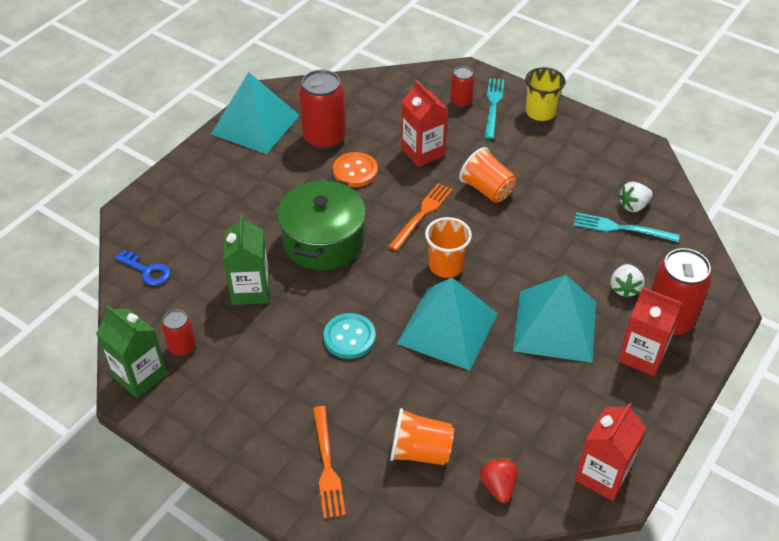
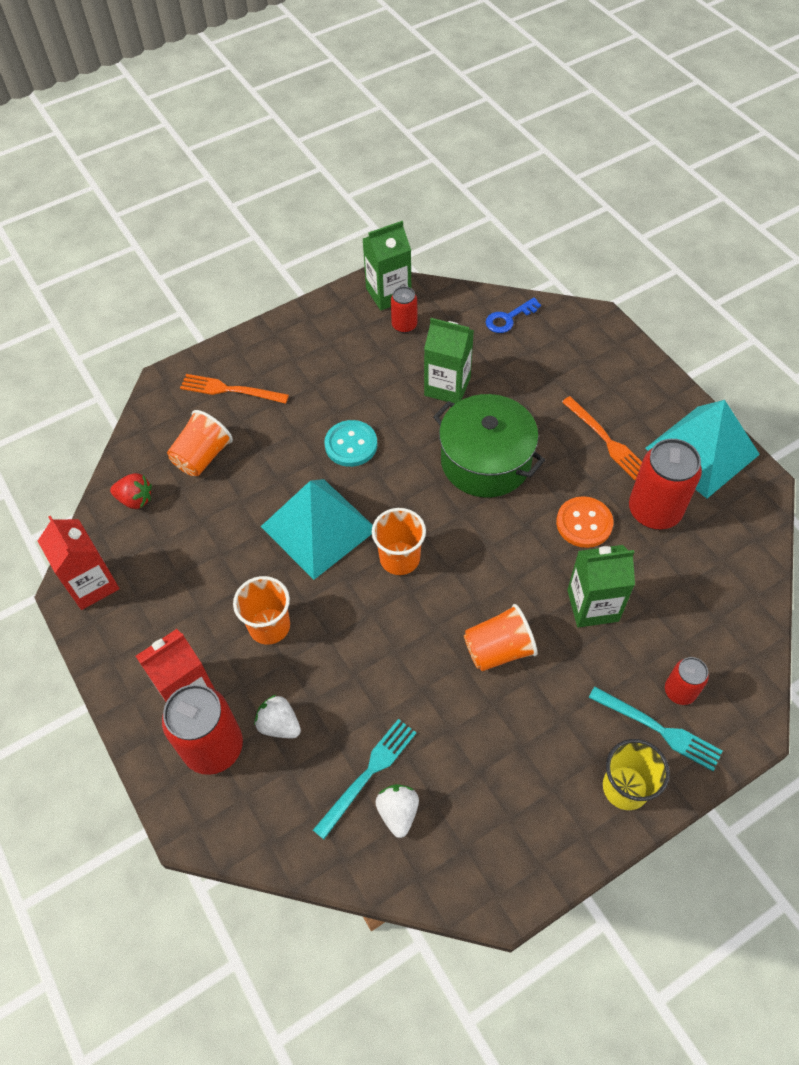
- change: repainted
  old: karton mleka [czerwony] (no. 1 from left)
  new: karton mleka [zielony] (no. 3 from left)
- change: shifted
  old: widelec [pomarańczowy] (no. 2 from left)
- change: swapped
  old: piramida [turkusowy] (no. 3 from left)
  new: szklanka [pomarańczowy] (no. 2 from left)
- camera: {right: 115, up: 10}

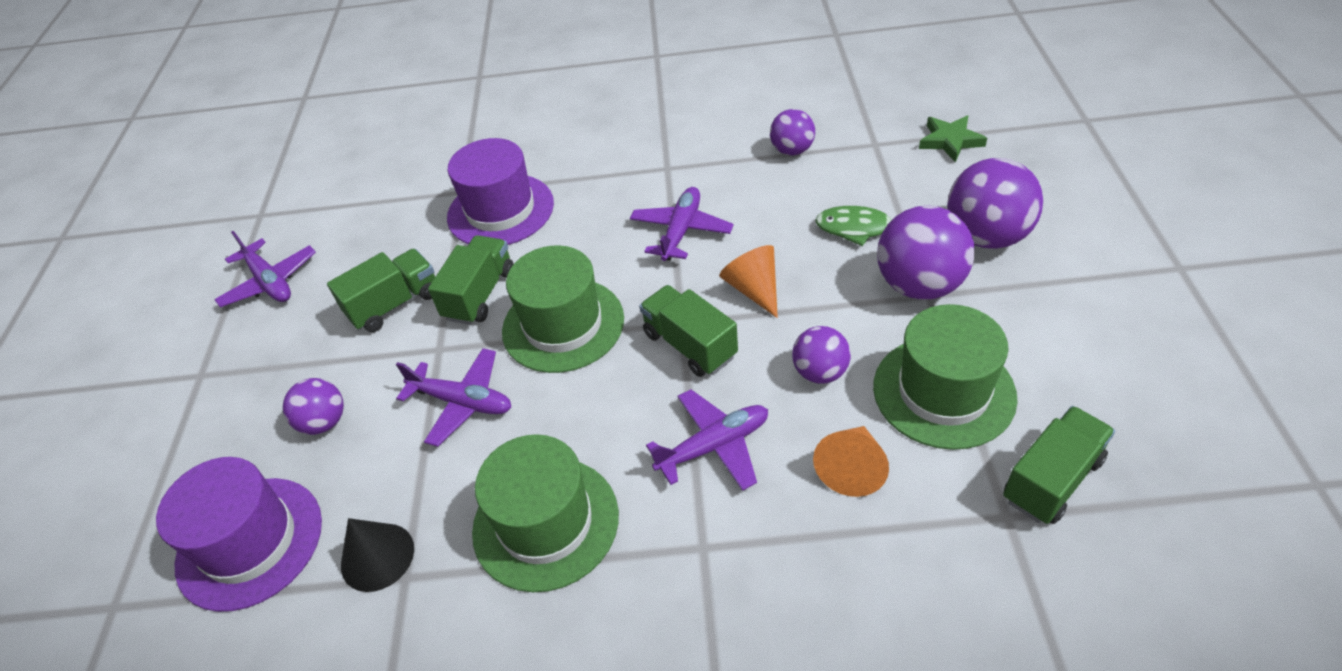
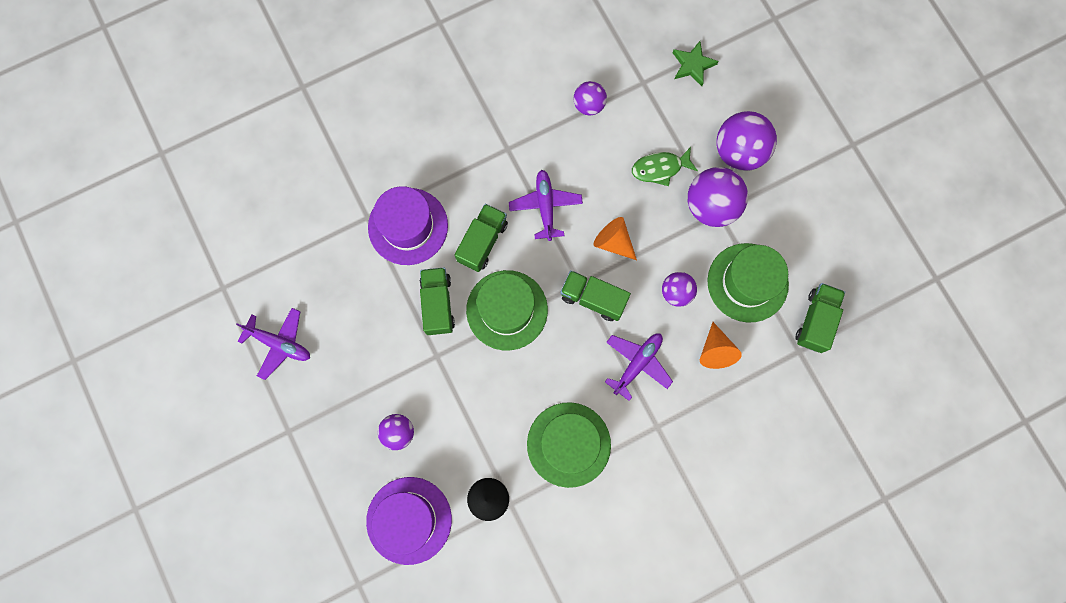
- change: shifted
  old: ciężarówka [zielony] (no. 1 from left in the first image)
  new: ciężarówka [zielony] (no. 2 from left)
- change: gone
  old: samolot [fioletowy] (no. 2 from left)
- camera: {right: -30, up: 30}

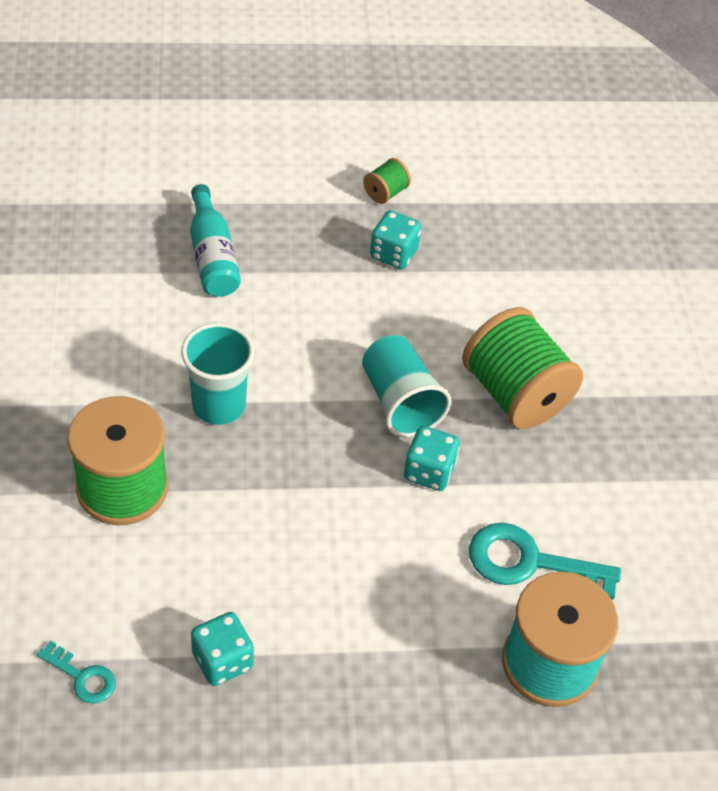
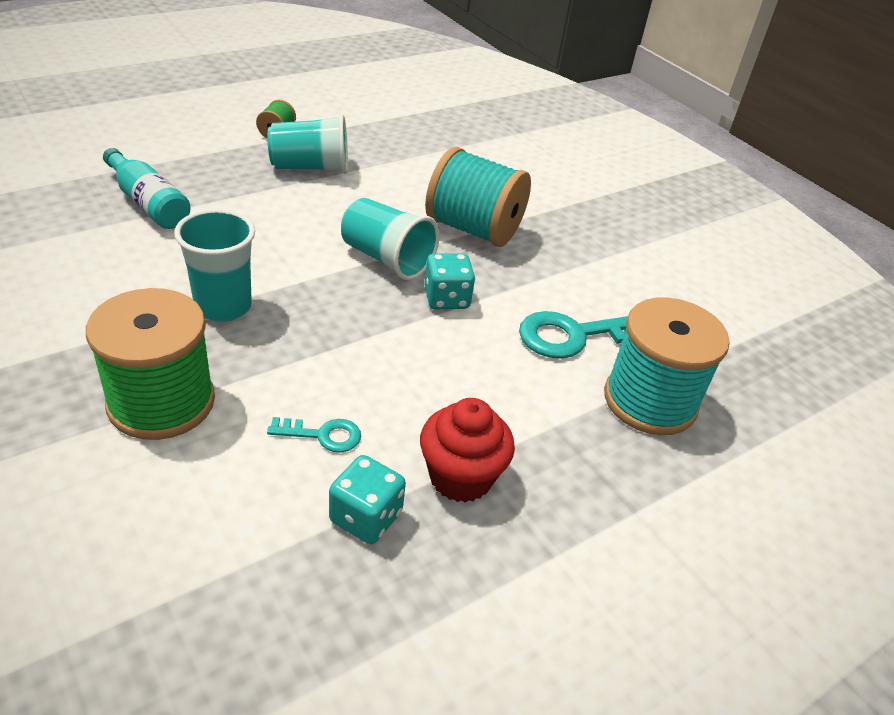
- change: swapped
  old: kostka do gry [turkusowy] (no. 2 from left)
  new: szklanka [turkusowy] (no. 2 from left)
- change: repainted
  old: szpulka [zielony] (no. 3 from left)
  new: szpulka [turkusowy] (no. 1 from left)
- change: shifted
  old: klucz [turkusowy] (no. 1 from left)
- change: new
  new: muffinka [czerwony]
- camera: {right: -30, up: -10}

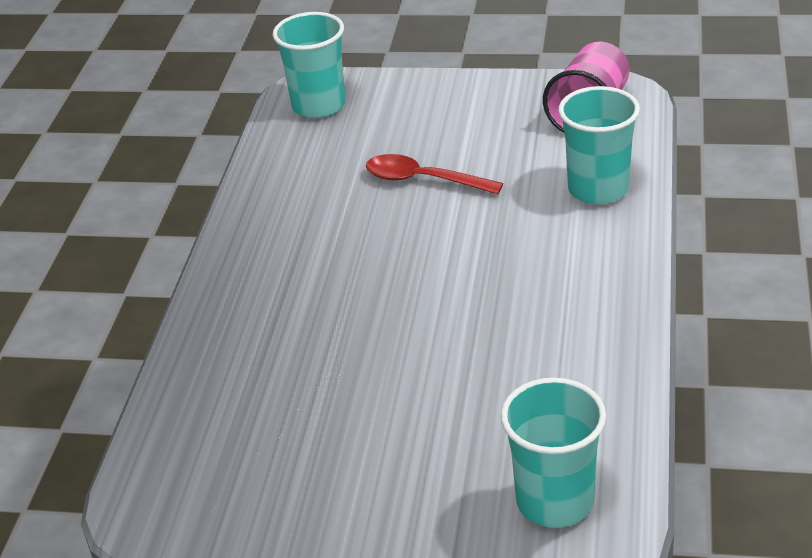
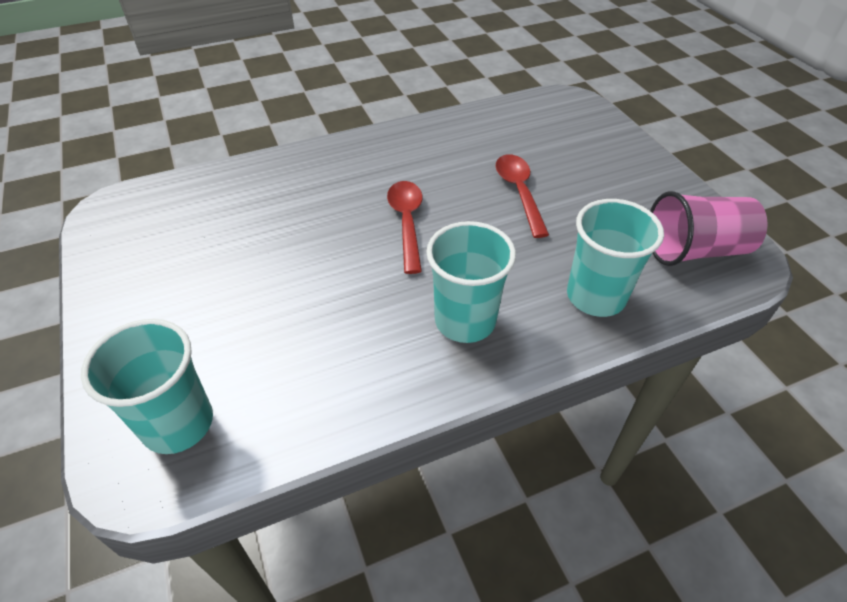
- change: shifted
  old: szklanka [turkusowy] (no. 1 from left in the first image)
  new: szklanka [turkusowy] (no. 2 from left)
- change: new
  new: łyżka [czerwony] (no. 1 from left)
- camera: {right: 55, up: 10}

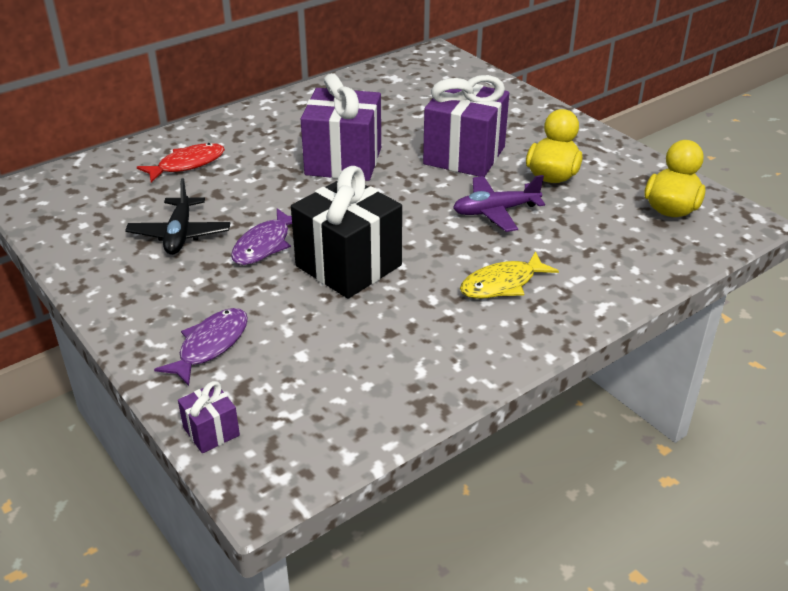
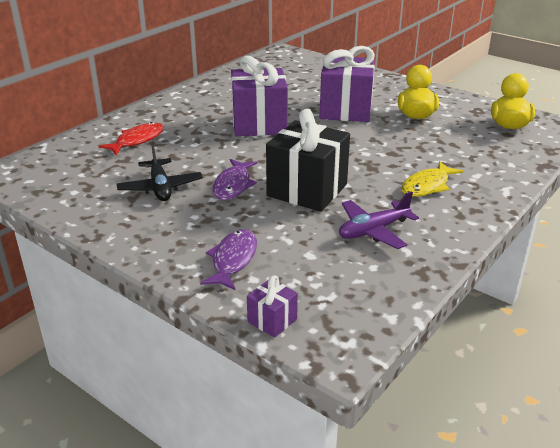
- change: shifted
  old: samolot [fioletowy]
- camera: {right: -15, up: -5}

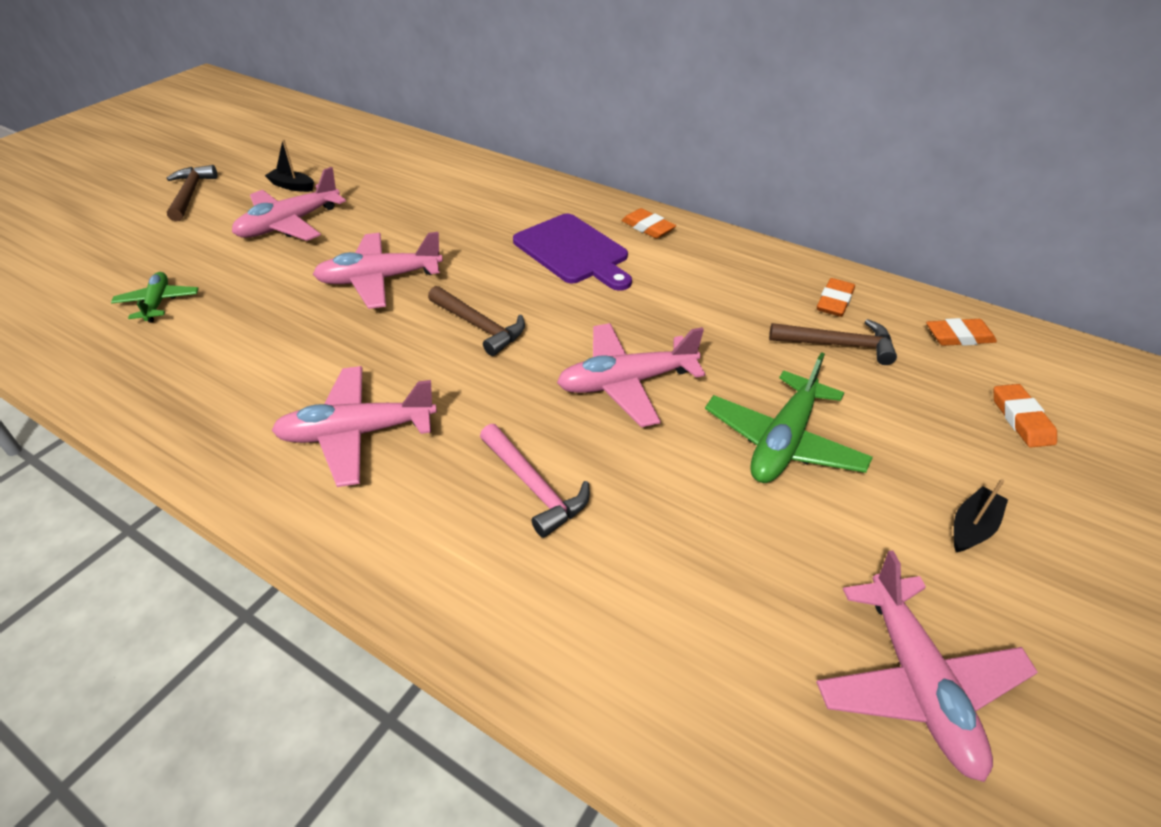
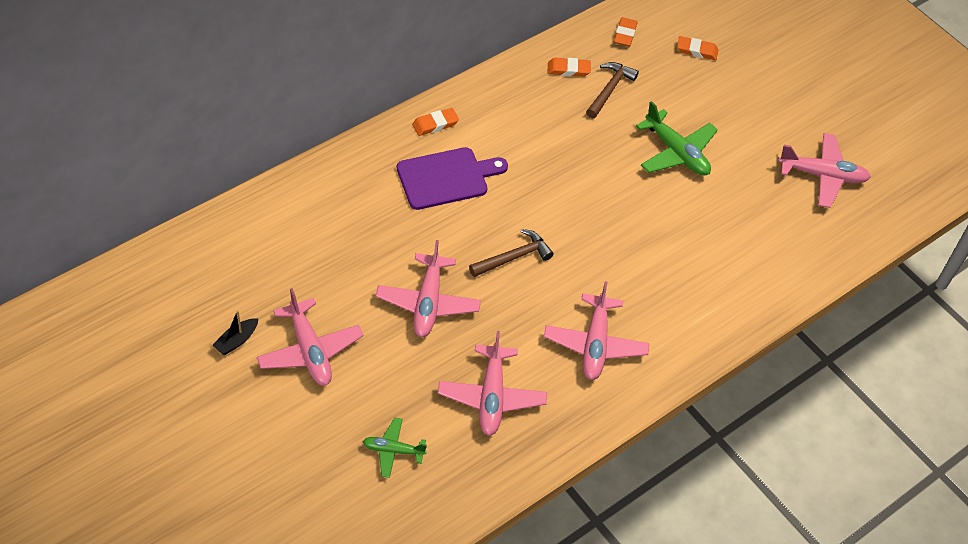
- change: gone
  old: młotek [brązowy] (no. 1 from left)
- change: rotated
  old: gumka do mazania [pomarańczowy] (no. 2 from left)
  degrees: -45
- change: shifted
  old: samolot [różowy] (no. 4 from left in the first image)
  new: samolot [różowy] (no. 3 from left)
- change: gone
  old: młotek [różowy]
- change: gone
  old: łódka [czarny] (no. 2 from left)
- camera: {right: -75, up: 10}

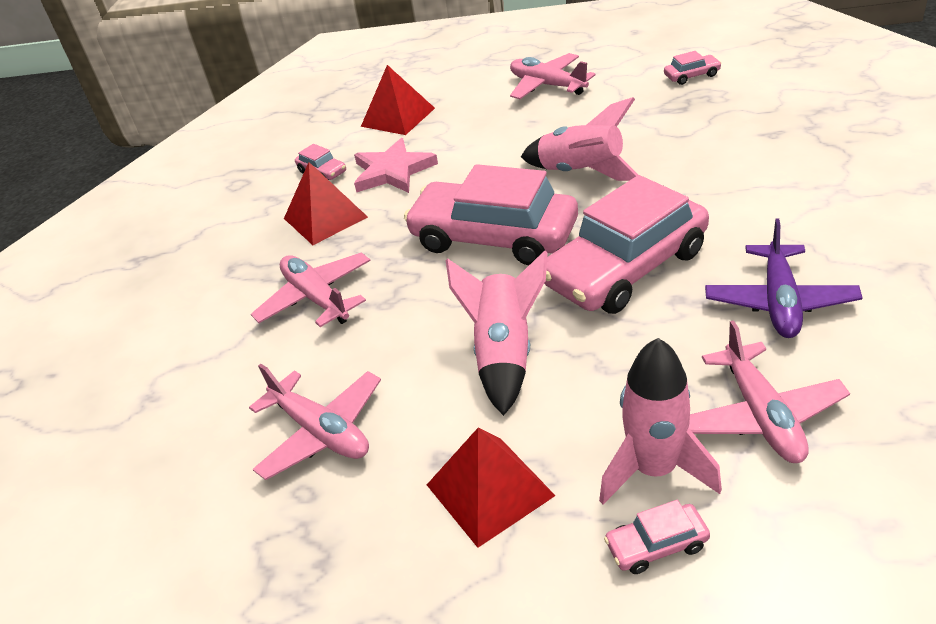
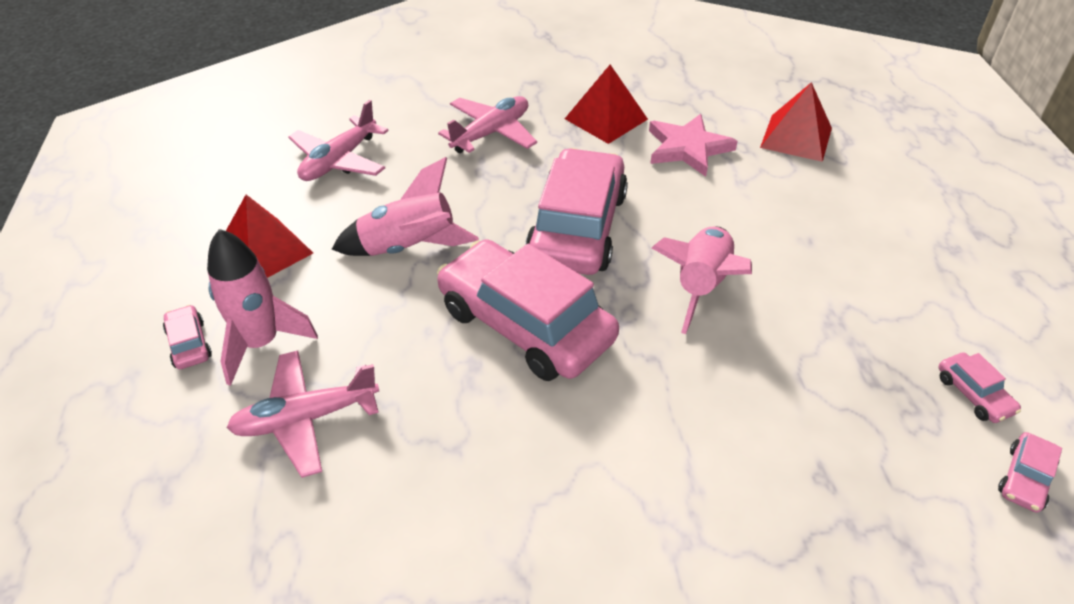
- change: gone
  old: samolot [różowy] (no. 3 from left)
- change: shifted
  old: samochód [różowy] (no. 1 from left in the first image)
  new: samochód [różowy] (no. 5 from left)
- change: gone
  old: samolot [fioletowy]
- camera: {right: 75, up: 5}

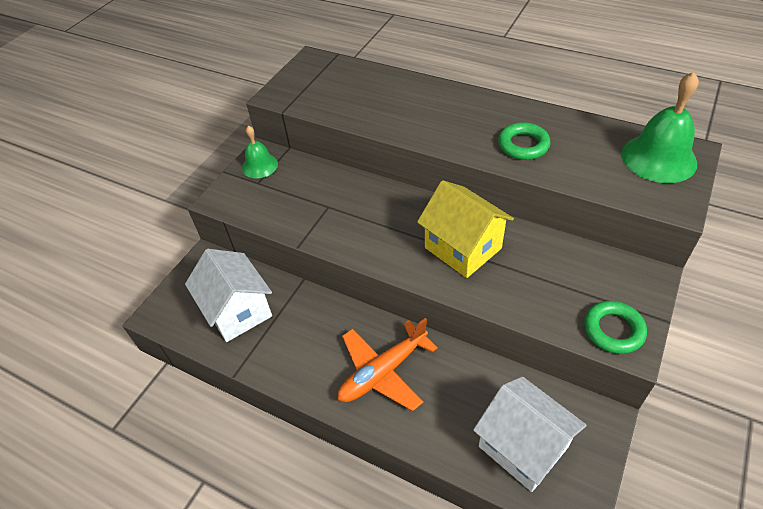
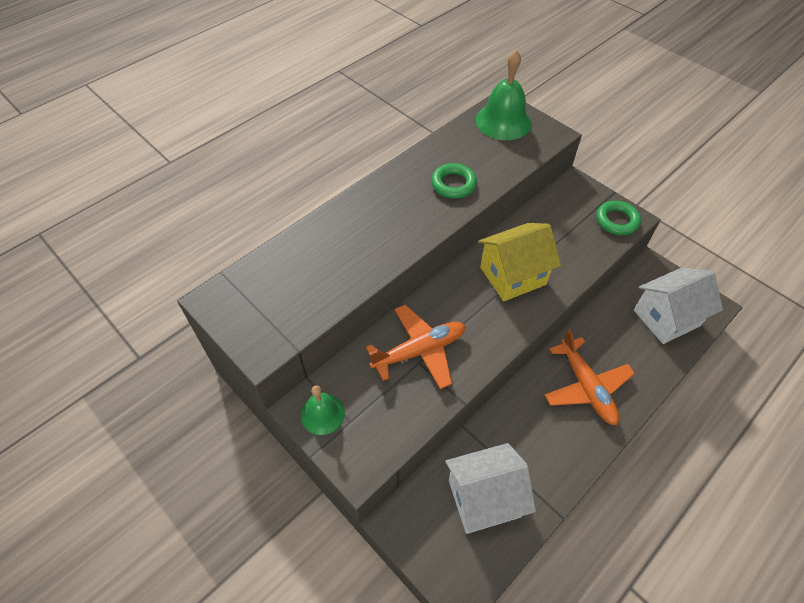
- change: new
  new: samolot [pomarańczowy] (no. 1 from left)
- camera: {right: -75, up: 5}

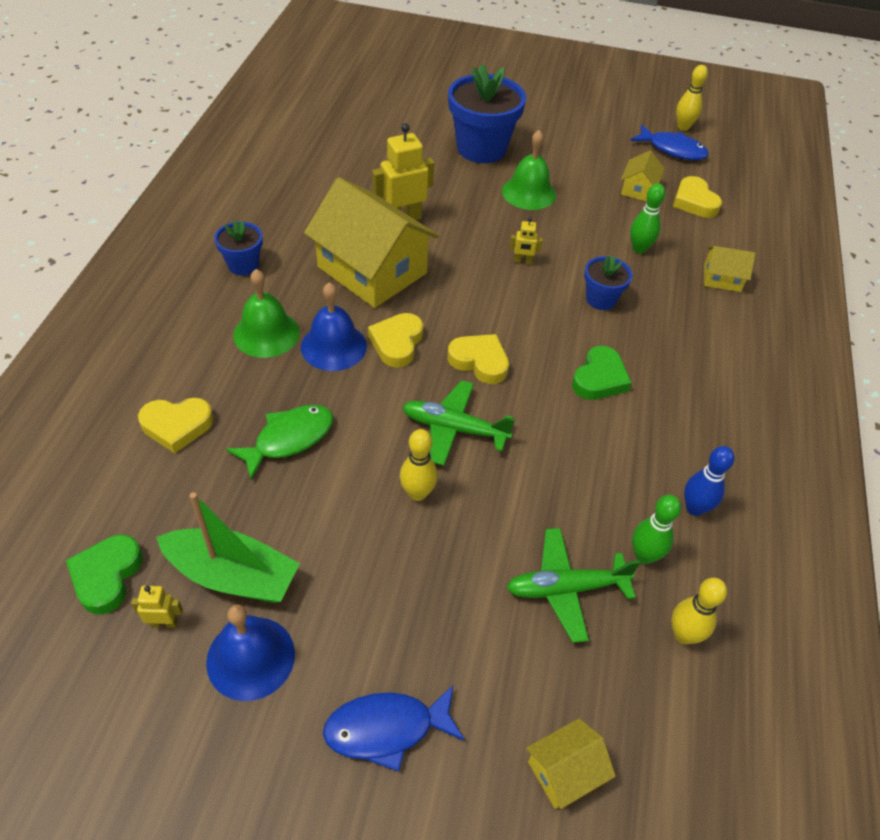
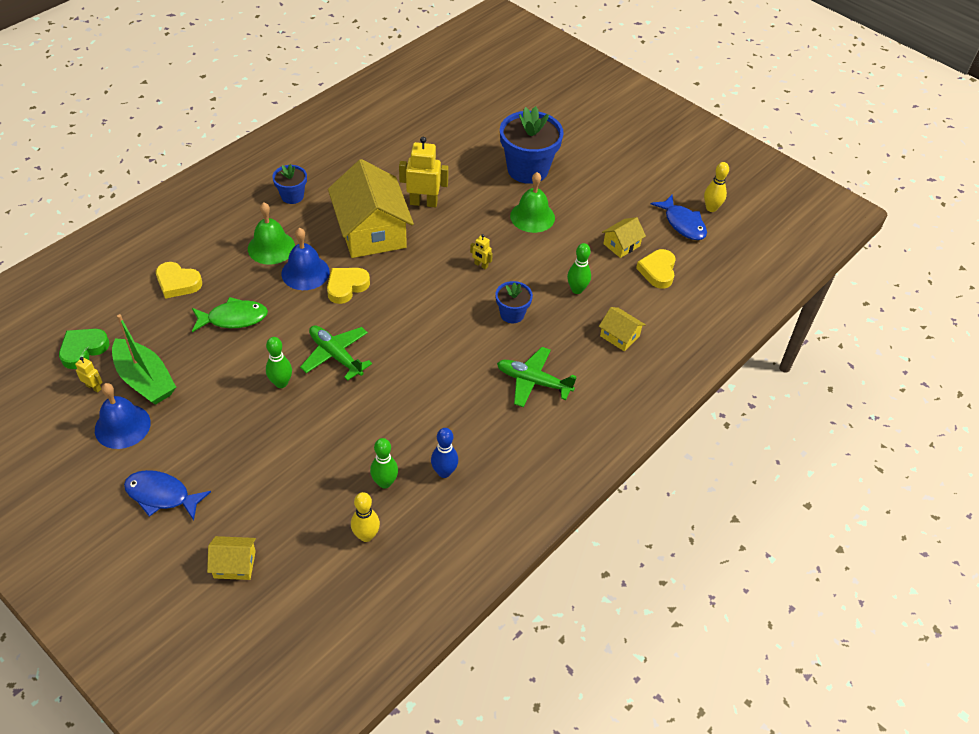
- change: gone
  old: serce [żółty] (no. 3 from left)
- change: gone
  old: serce [zielony] (no. 2 from left)
- change: repainted
  old: kręgiel [żółty] (no. 1 from left)
  new: kręgiel [zielony] (no. 1 from left)
- change: shifted
  old: samolot [zielony] (no. 2 from left)
- camera: {right: 30, up: 0}

